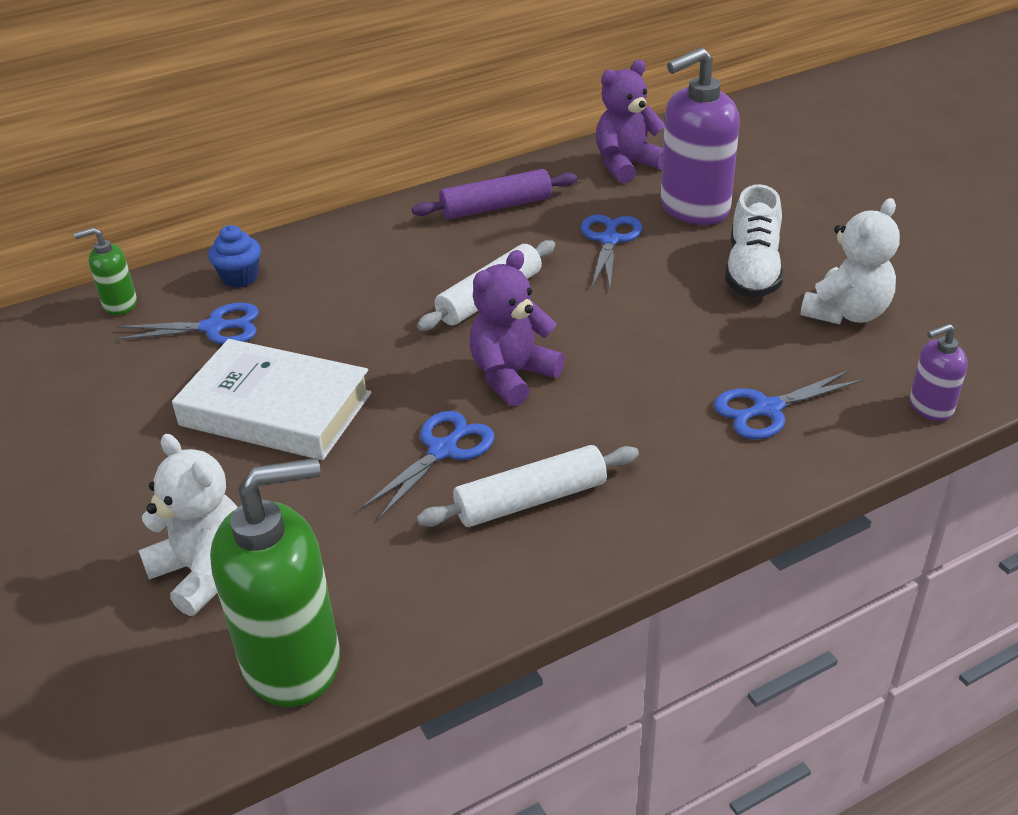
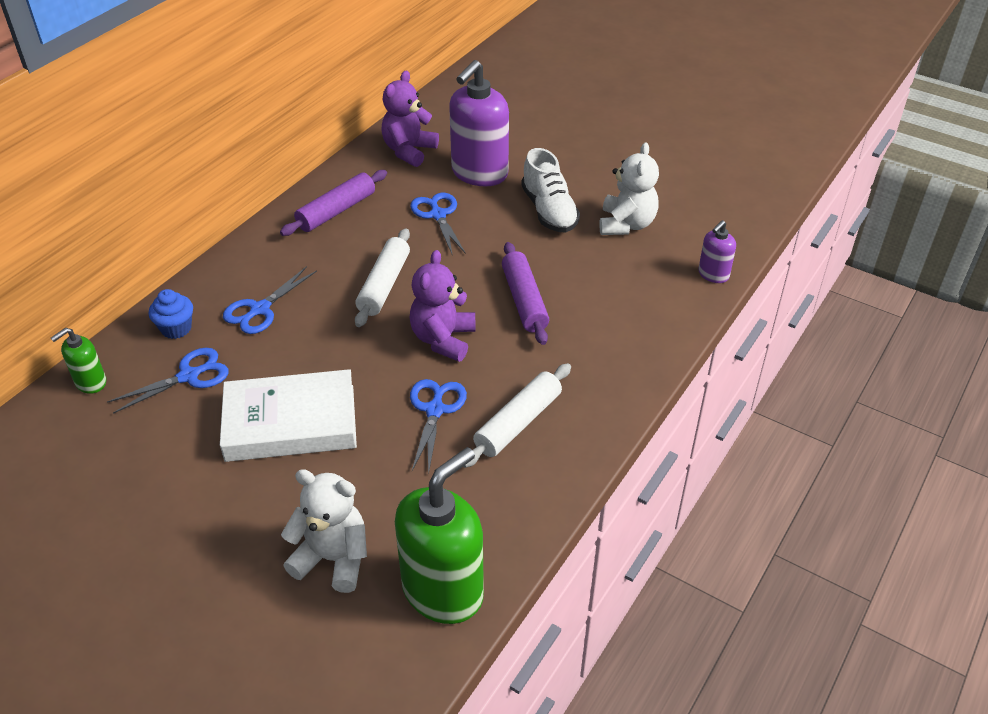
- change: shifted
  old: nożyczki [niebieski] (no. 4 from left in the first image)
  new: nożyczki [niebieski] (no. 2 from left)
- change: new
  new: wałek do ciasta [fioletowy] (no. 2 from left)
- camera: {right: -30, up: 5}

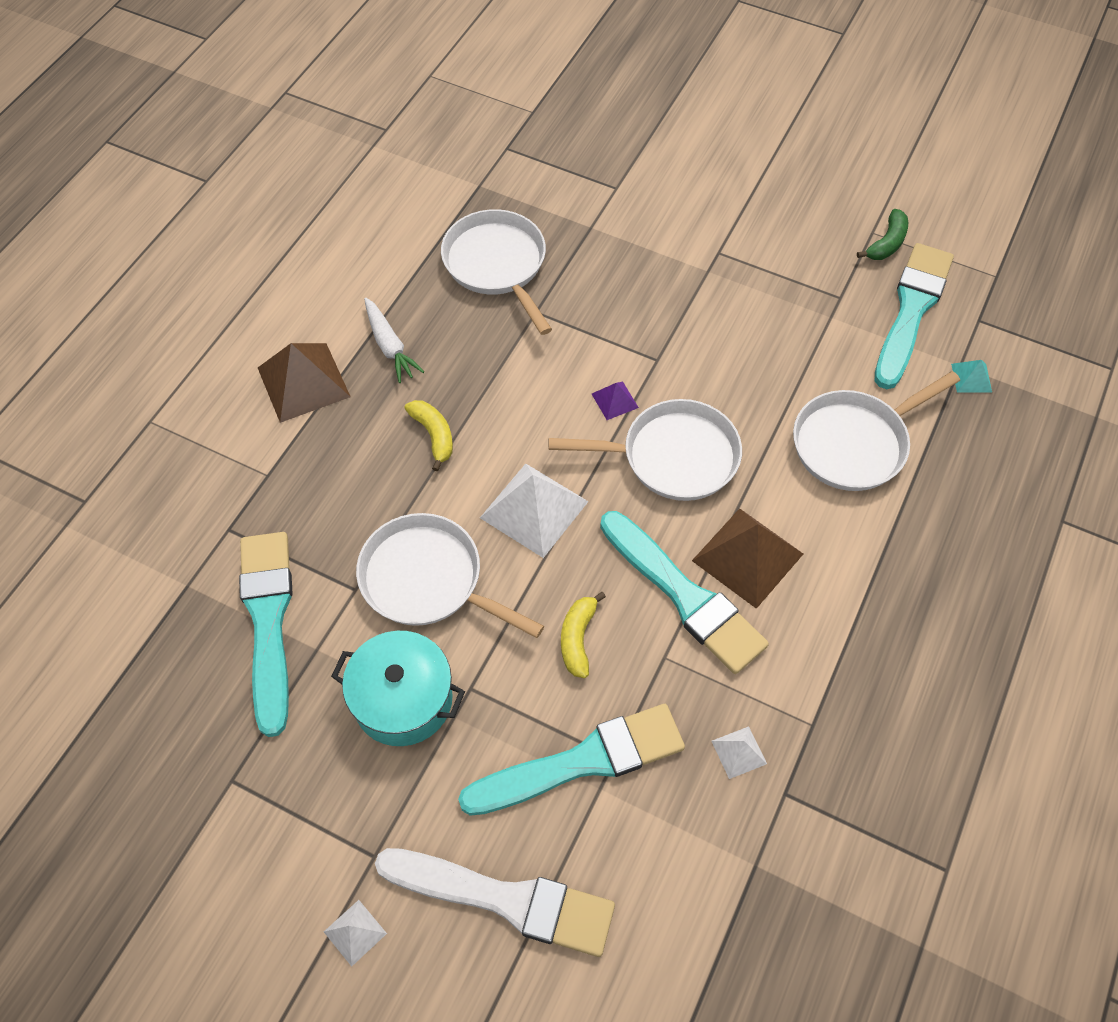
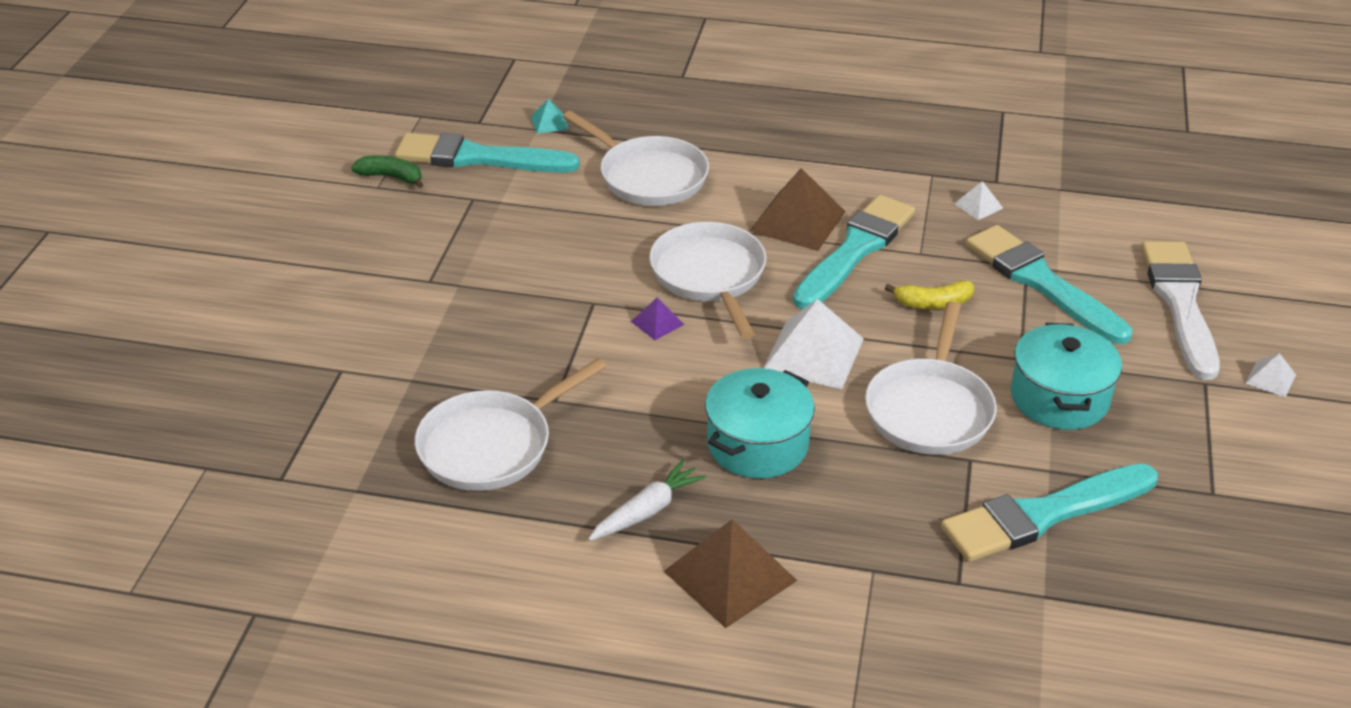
- change: swapped
  old: banan [żółty] (no. 1 from left)
  new: garnek [turkusowy] (no. 1 from left)
- camera: {right: -105, up: -20}

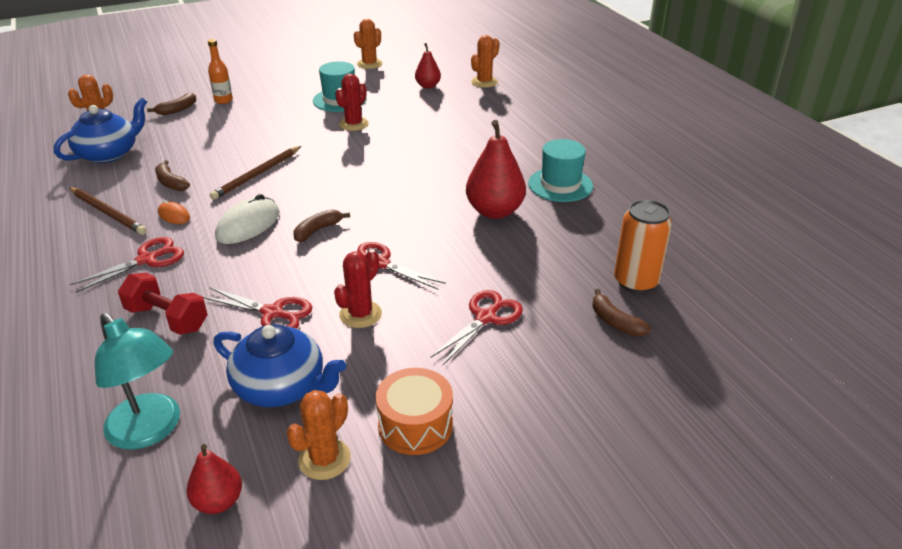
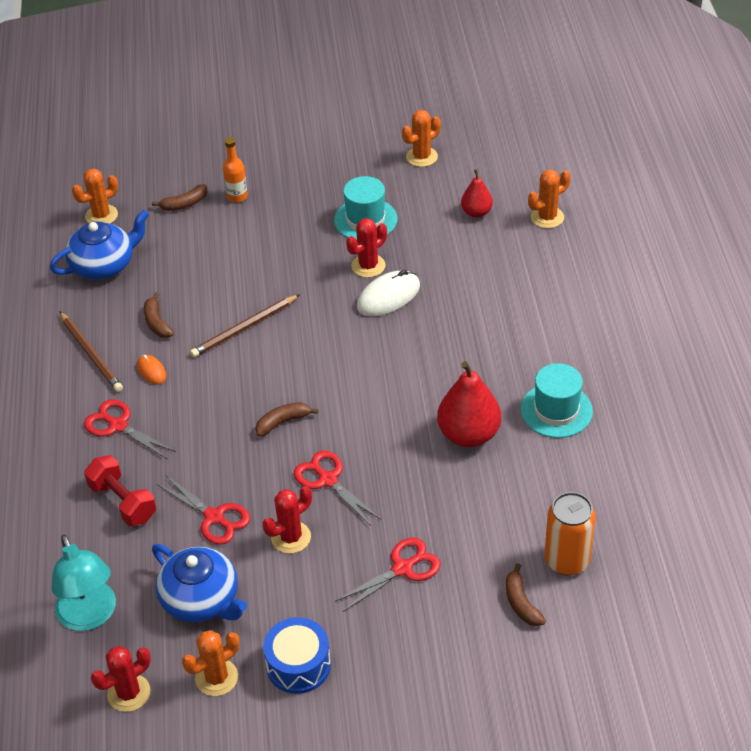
- change: shifted
  old: myszka [biały]
- change: rotated
  old: nożyczki [czerwony] (no. 1 from left)
  degrees: -120
- change: repainted
  old: bęben [pomarańczowy]
  new: bęben [niebieski]
- change: swapped
  old: gruszka [czerwony] (no. 1 from left)
  new: kaktus [czerwony] (no. 1 from left)
- camera: {right: 20, up: 10}

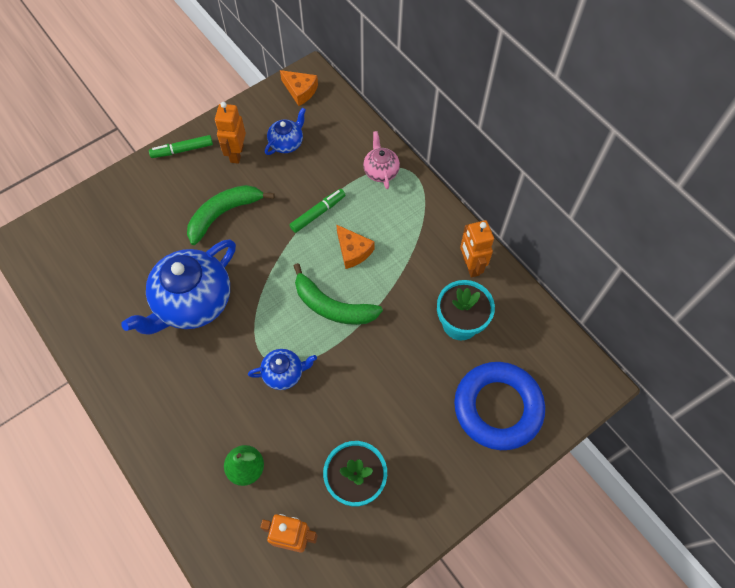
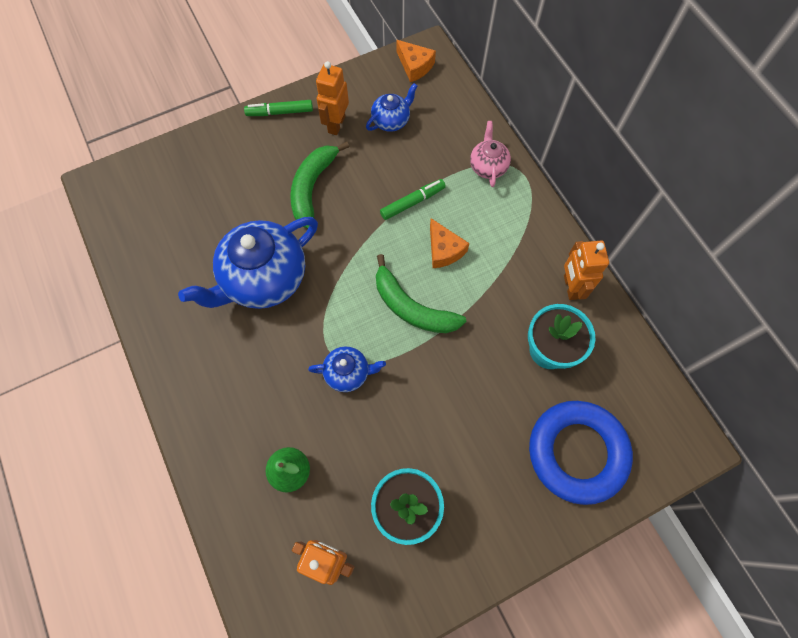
- change: rotated
  old: banan [zielony] (no. 1 from left)
  degrees: -45
- camera: {right: 10, up: 5}

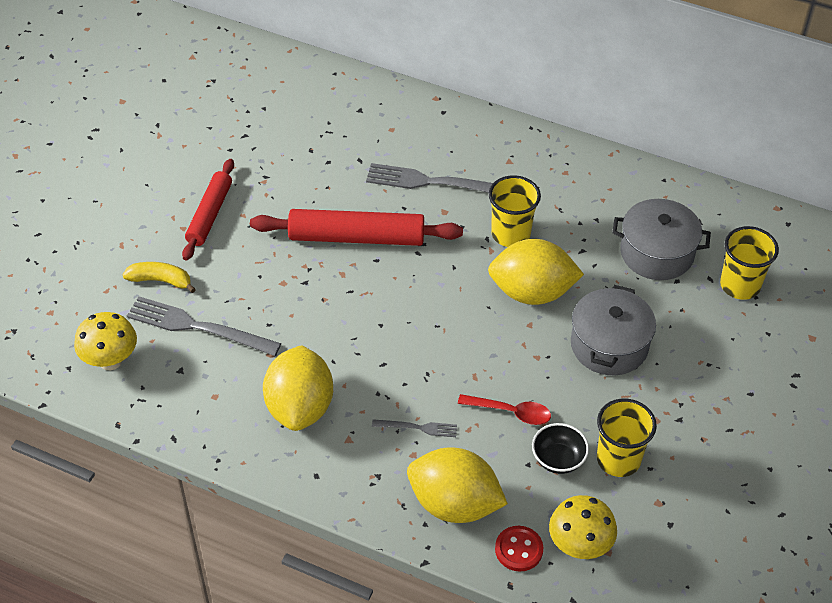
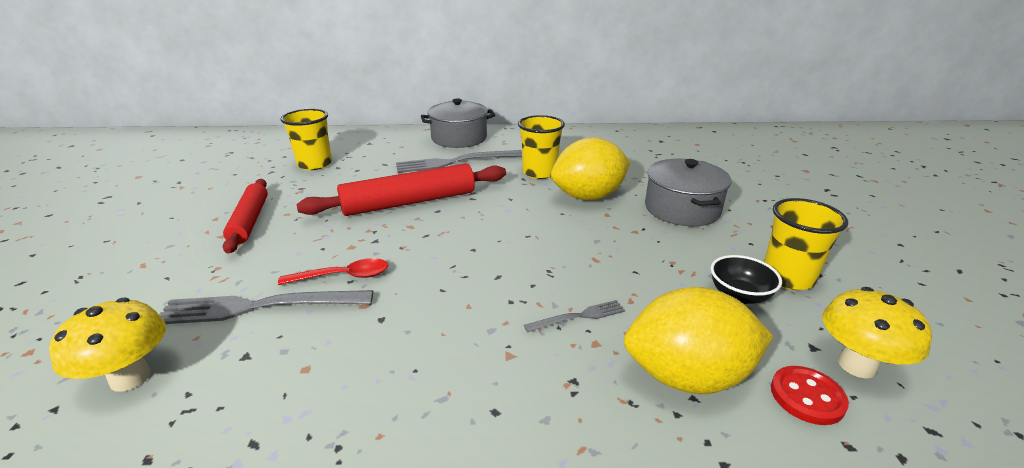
- change: shifted
  old: garnek [szary] (no. 2 from left in the first image)
  new: garnek [szary] (no. 1 from left)
- change: shifted
  old: szklanka [żółty] (no. 3 from left in the first image)
  new: szklanka [żółty] (no. 1 from left)
- change: gone
  old: banan [żółty]
- change: gone
  old: cytryna [żółty] (no. 1 from left)
- change: shifted
  old: łyżka [czerwony]
- camera: {right: -25, up: -20}

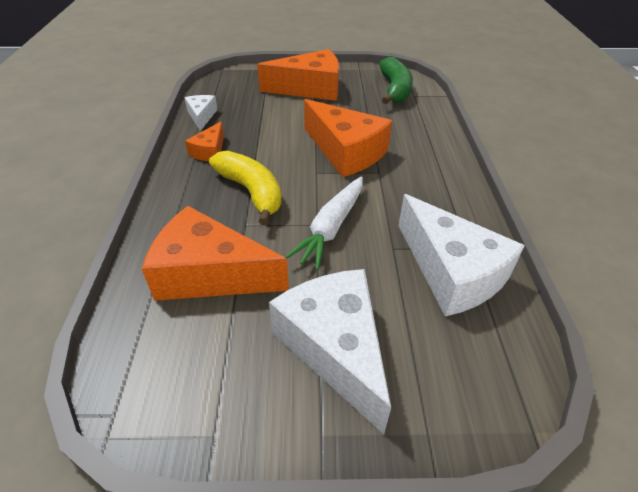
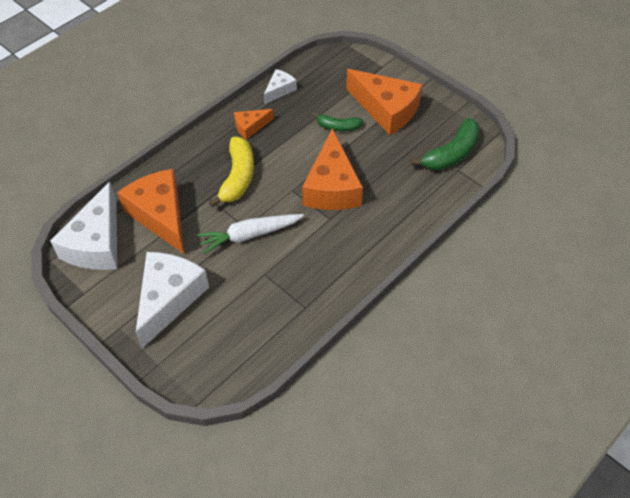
- change: shifted
  old: ser [biały] (no. 3 from left in the first image)
  new: ser [biały] (no. 1 from left)
- change: new
  new: banan [zielony] (no. 1 from left)
- camera: {right: 45, up: 10}

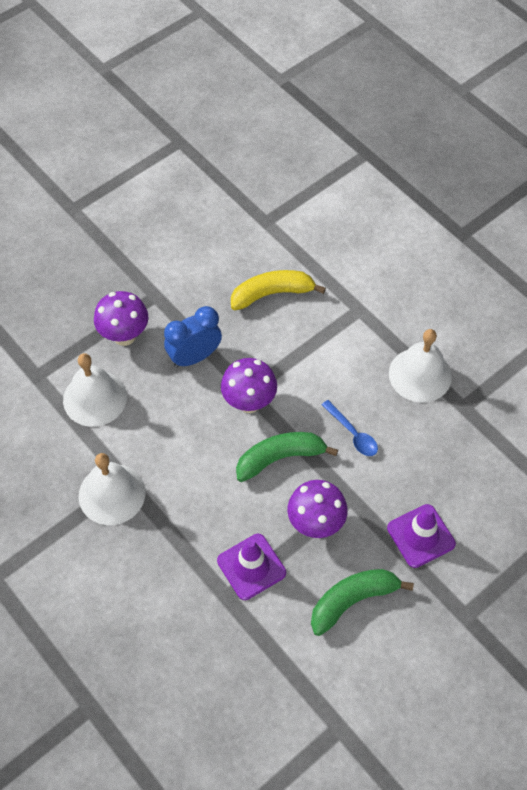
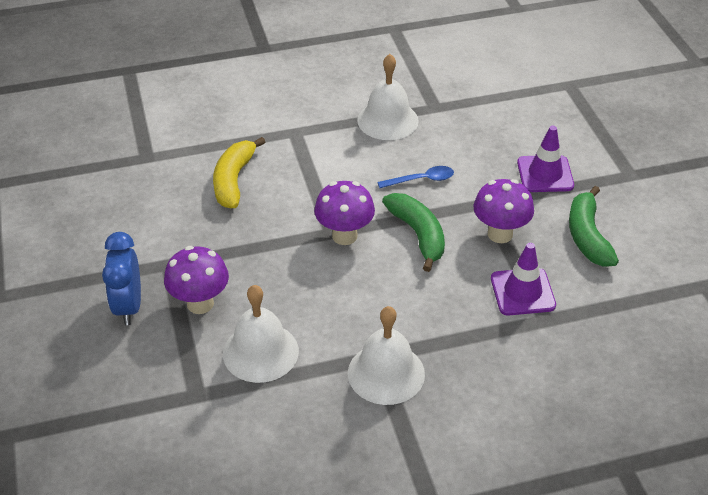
- change: shifted
  old: budzik [niebieski]
- change: rotated
  old: banan [zielony] (no. 1 from left)
  degrees: 150
- camera: {right: -65, up: -15}

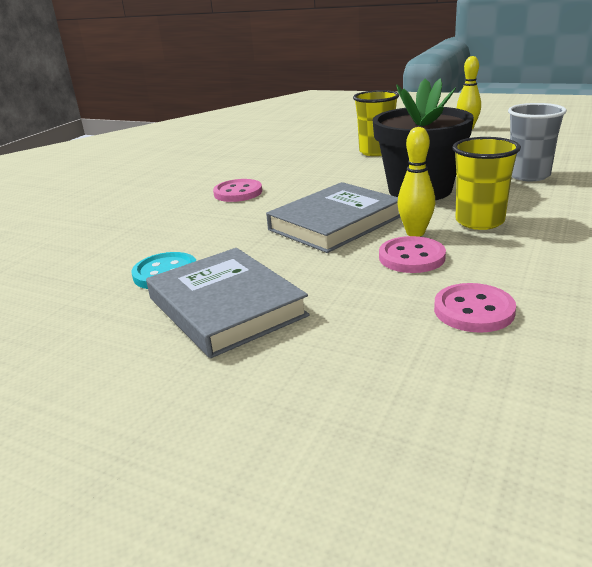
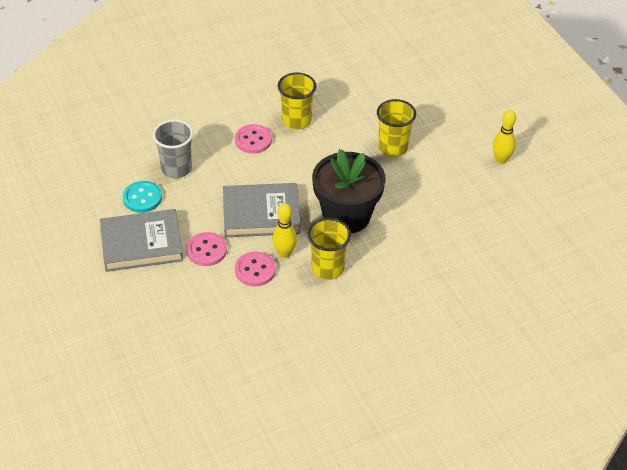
- change: shifted
  old: szklanka [szary]
- change: rotated
  old: książka [szary] (no. 1 from left)
  degrees: 75
- change: shifted
  old: guzik [różowy] (no. 3 from left in the first image)
  new: guzik [różowy] (no. 1 from left)
- change: new
  new: szklanka [żółty] (no. 1 from left)
- camera: {right: 35, up: 20}

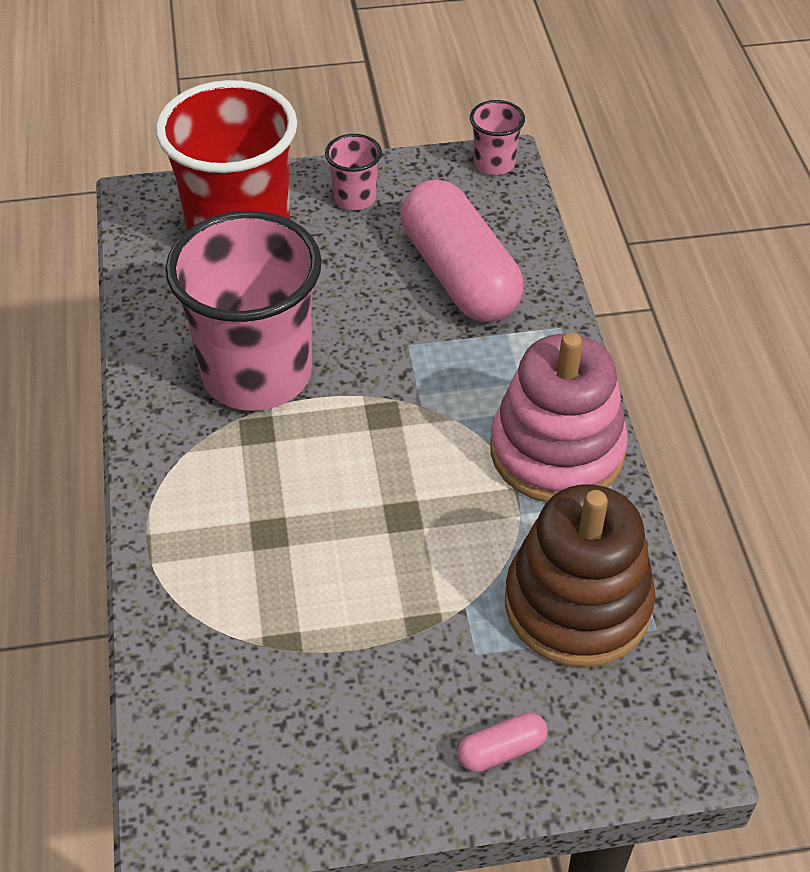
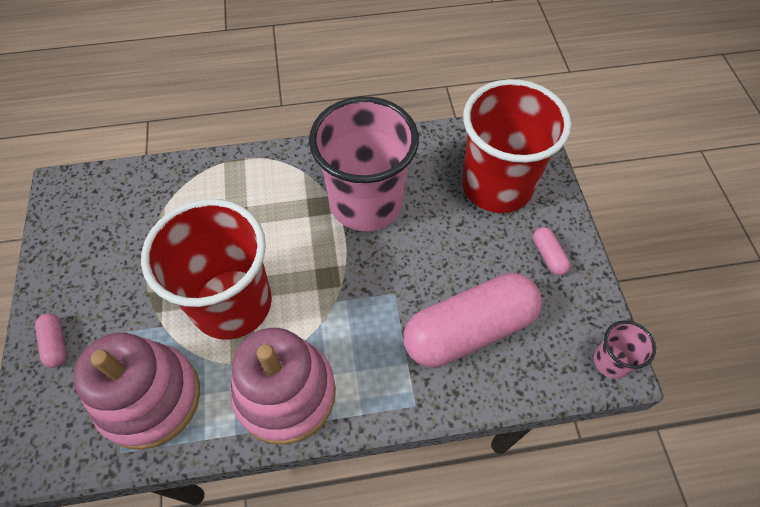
- change: swapped
  old: szklanka [różowy] (no. 2 from left)
  new: kapsułka [różowy] (no. 3 from left)
- change: repainted
  old: zabawka nakładanka [brązowy]
  new: zabawka nakładanka [różowy] (no. 1 from left)
- change: new
  new: szklanka [czerwony] (no. 1 from left)
- camera: {right: 90, up: 10}

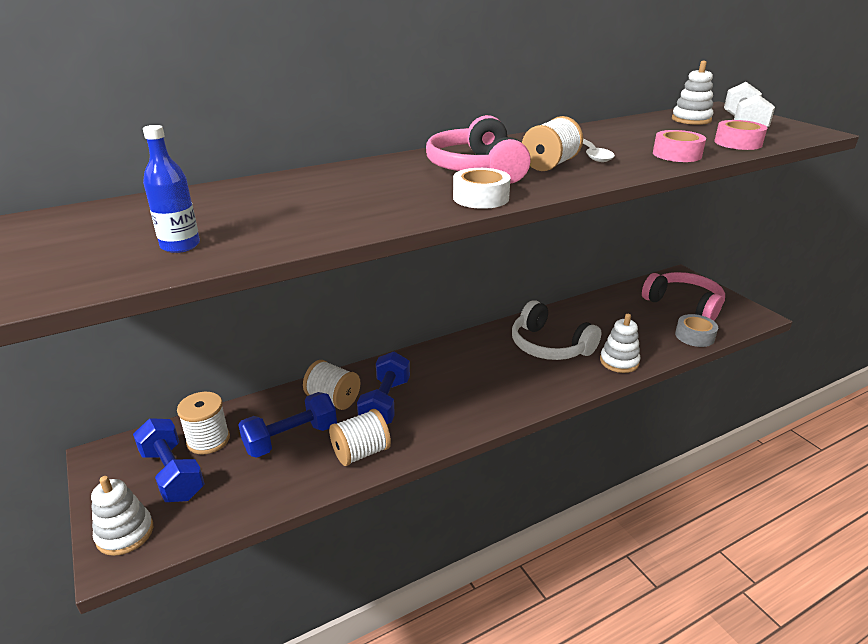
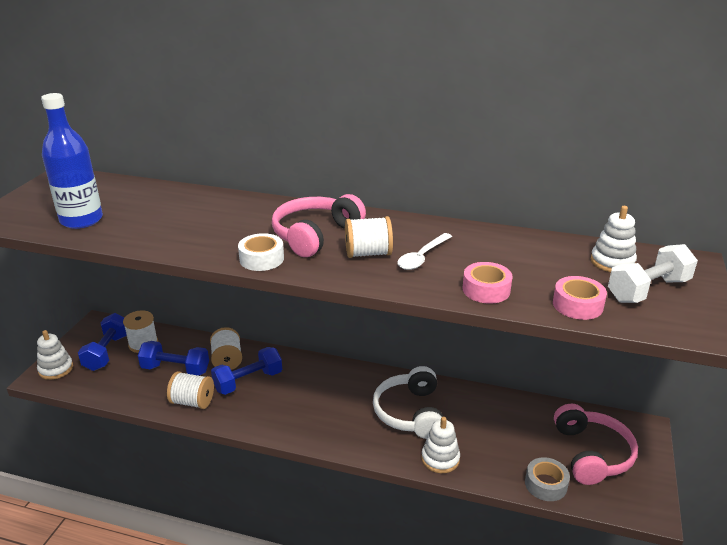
- change: scaled
  old: butelka [niebieski]
  factor: 1.78
- camera: {right: 45, up: 0}

